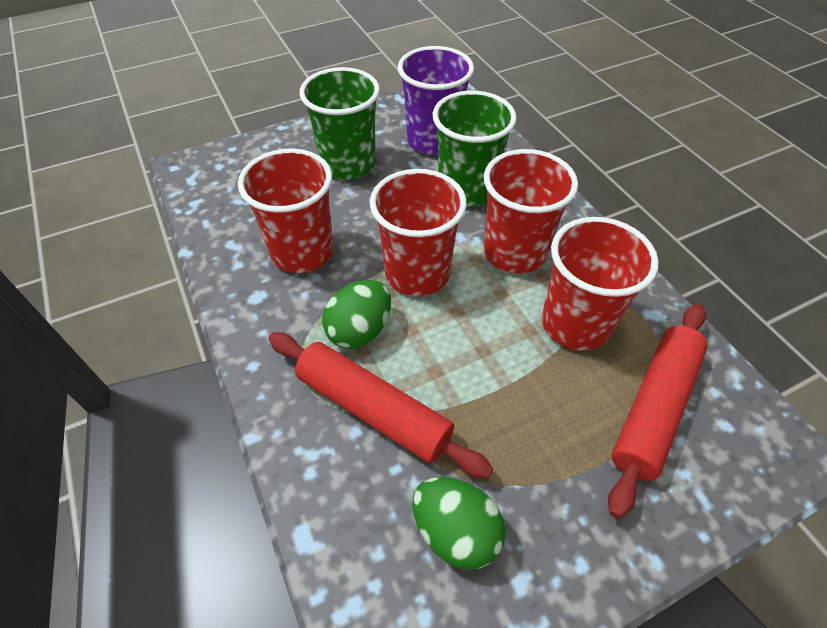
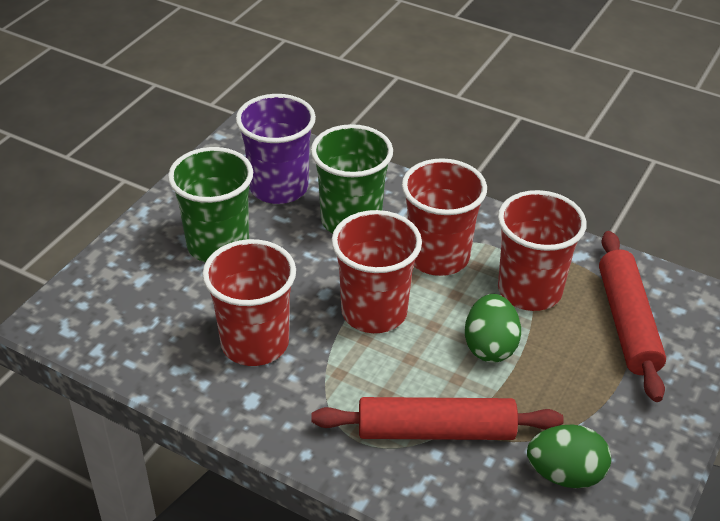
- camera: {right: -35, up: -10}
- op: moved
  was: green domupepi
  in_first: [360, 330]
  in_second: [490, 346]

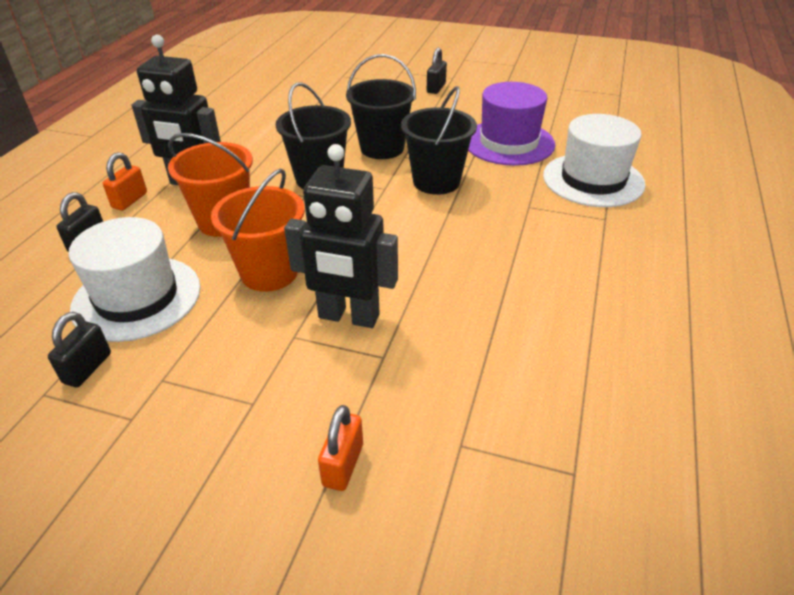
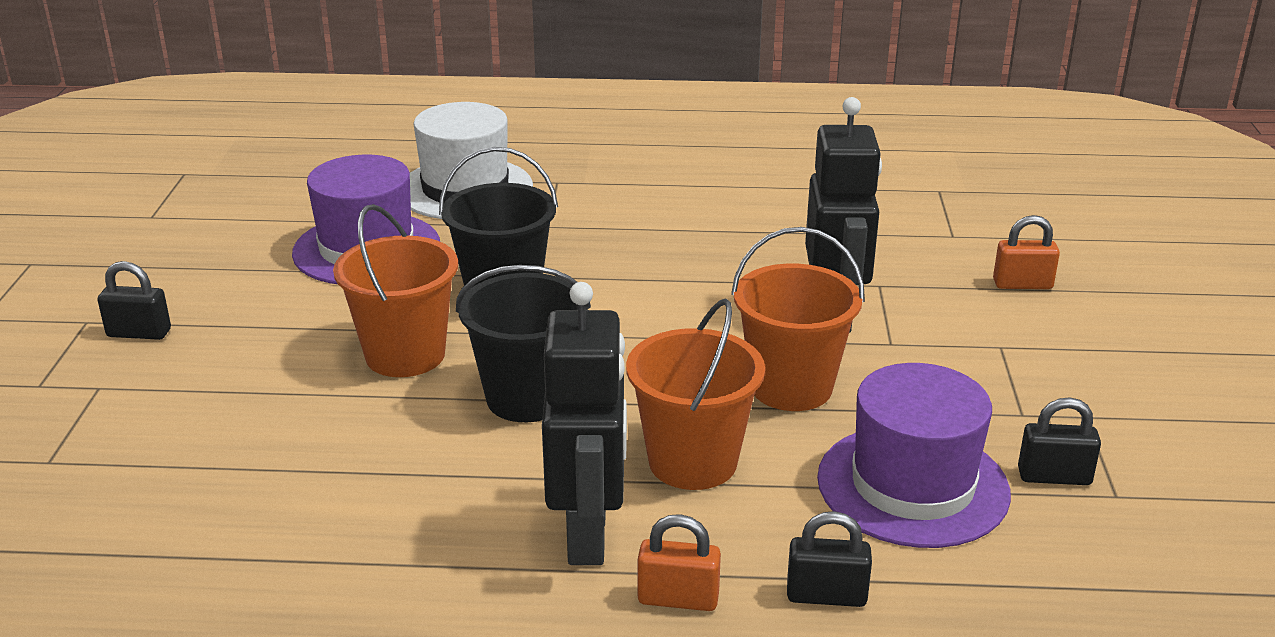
- camera: {right: -105, up: -10}
- op: recoloured
  was: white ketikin
  now: purple ketikin
  in_first: [137, 298]
  in_second: [912, 485]
- op: recoloured
  was: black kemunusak
  now: orange kemunusak
  in_first: [382, 148]
  in_second: [405, 355]

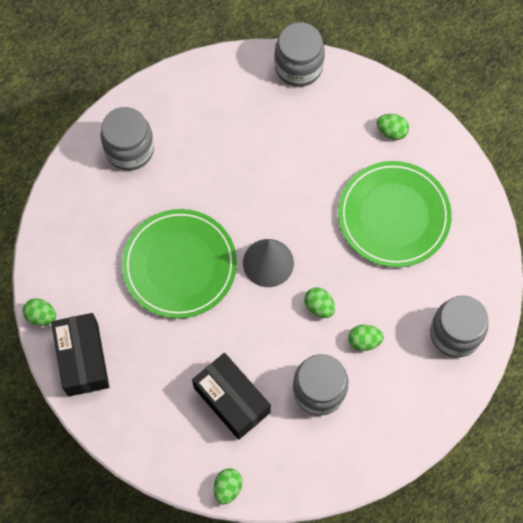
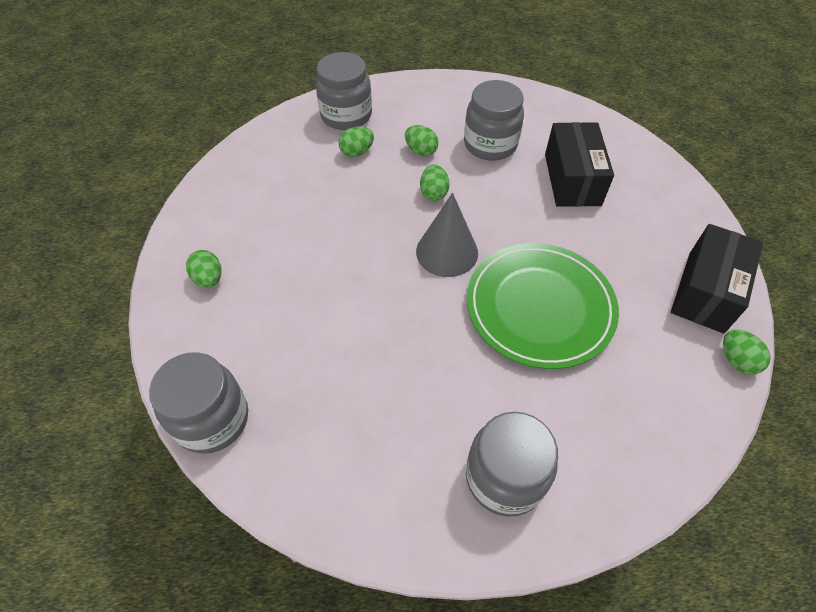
- camera: {right: -140, up: -15}
- op: moved
  was: green domupepi
  in_first: [227, 488]
  in_second: [357, 152]
- op: removed
  was: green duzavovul
  in_first: [393, 216]

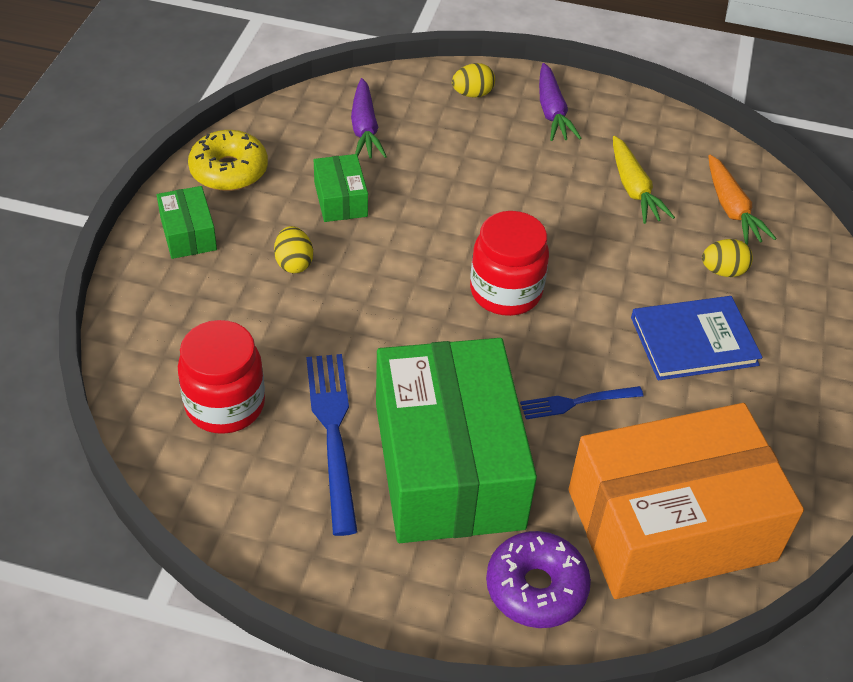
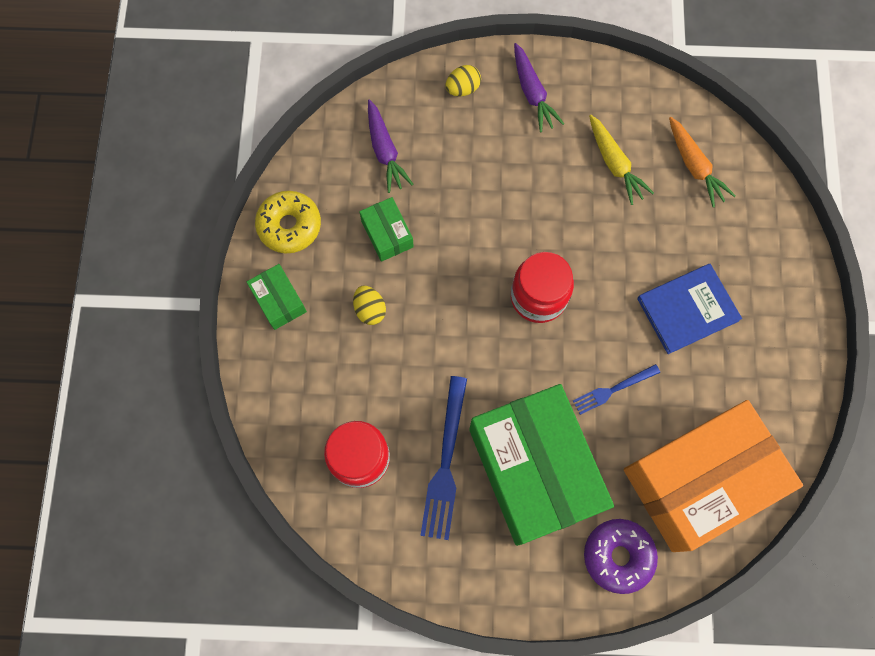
- camera: {right: -10, up: 25}
- op: turned
  was: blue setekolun
  in_first: [333, 433]
  in_second: [445, 463]
  clockwise: -150
- op: removed
  was: yellow domupepi
  in_first: [723, 271]

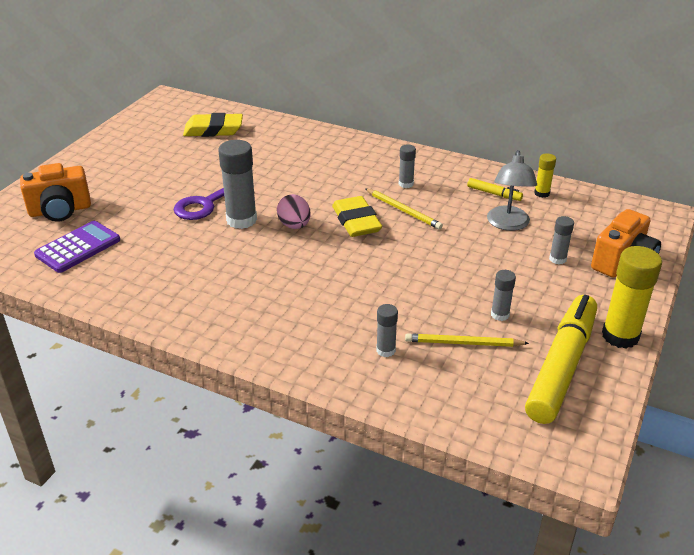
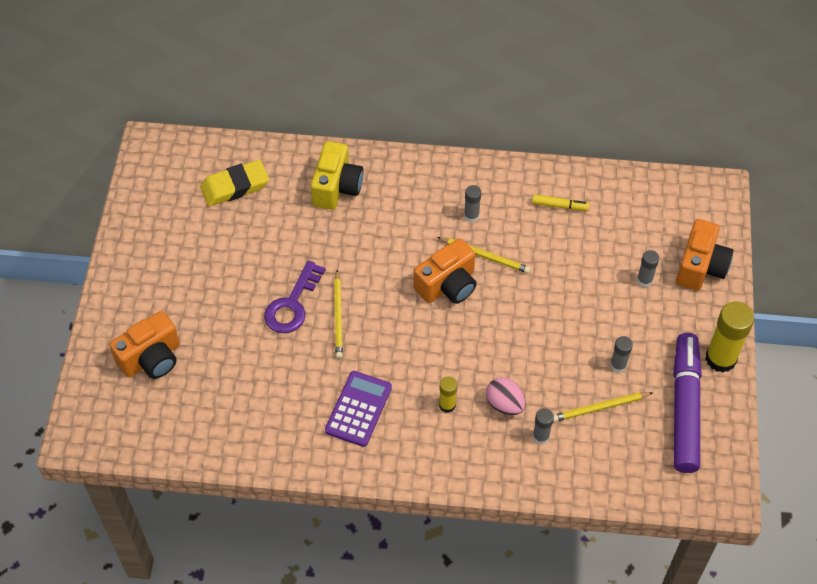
- camera: {right: -20, up: 20}
- op: moved
  was: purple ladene
  in_first: [78, 247]
  in_second: [358, 409]
- op: replaced
  was: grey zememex
  now: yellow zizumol
  in_first: [241, 220]
  in_second: [338, 316]
- op: moved
  was: pink domupepi
  in_first: [294, 225]
  in_second: [505, 404]
- op: replaced
  was: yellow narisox
  now: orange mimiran
  in_first: [356, 221]
  in_second: [448, 285]
- op: removed
  was: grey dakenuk
  in_first: [508, 224]
- op: recoloured
  was: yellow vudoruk
  now: purple vudoruk
  in_first: [561, 366]
  in_second: [685, 408]
- op: moved
  was: yellow zememex
  in_first: [542, 193]
  in_second: [447, 405]
- op: added
  now: yellow mimiran
  in_second: [337, 187]

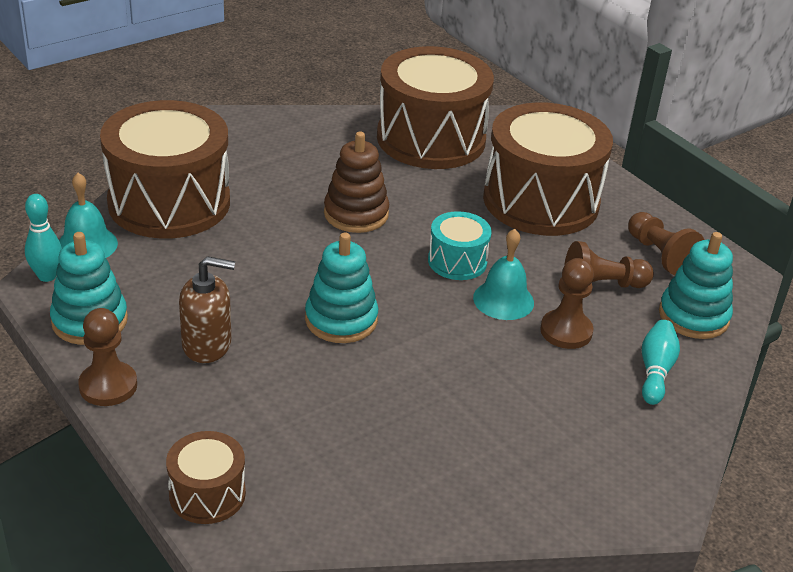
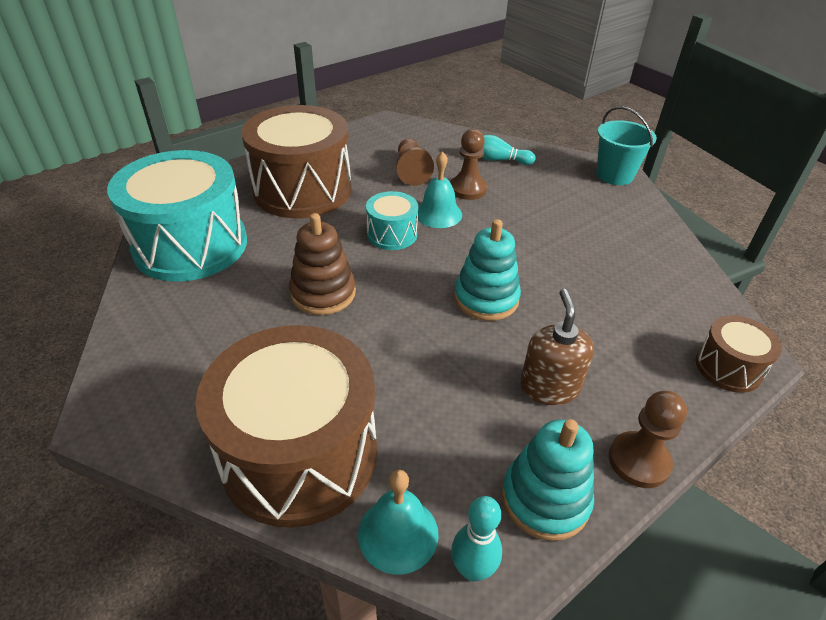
- camera: {right: -90, up: 5}
- op: recoloured
  was: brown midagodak
  now: turquoise midagodak
  in_first: [431, 139]
  in_second: [191, 245]
- op: removed
  was: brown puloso
  in_first: [659, 255]
- op: removed
  was: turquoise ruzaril
  in_first: [693, 316]
- op: added
  now: turquoise kemunusak
  in_second: [614, 175]

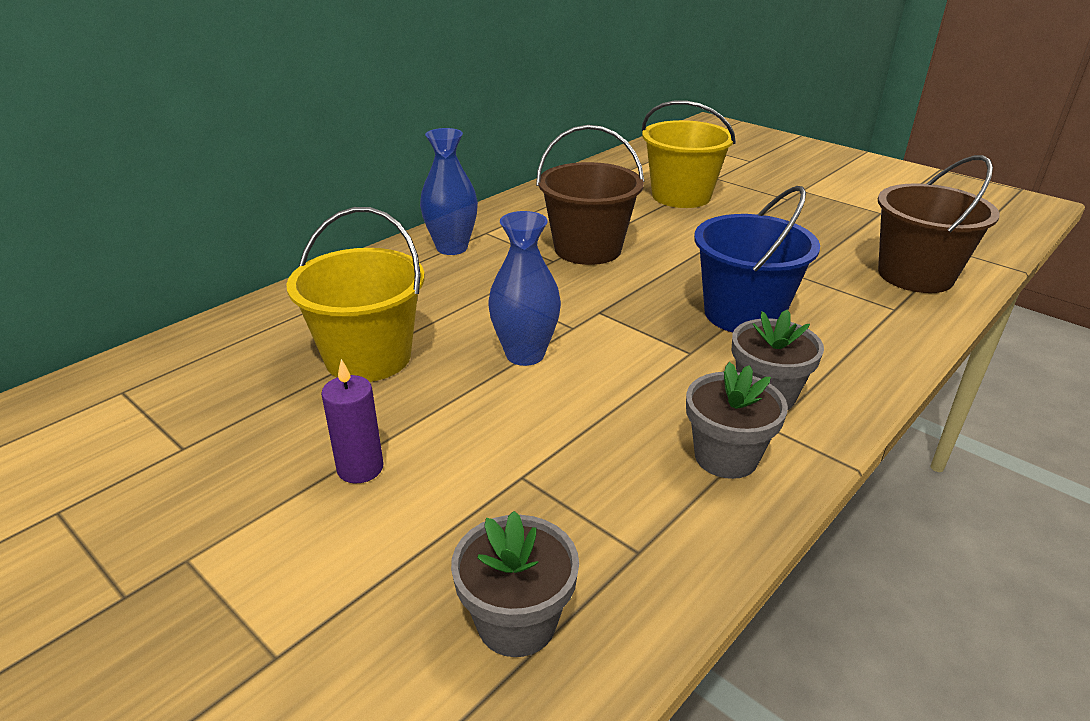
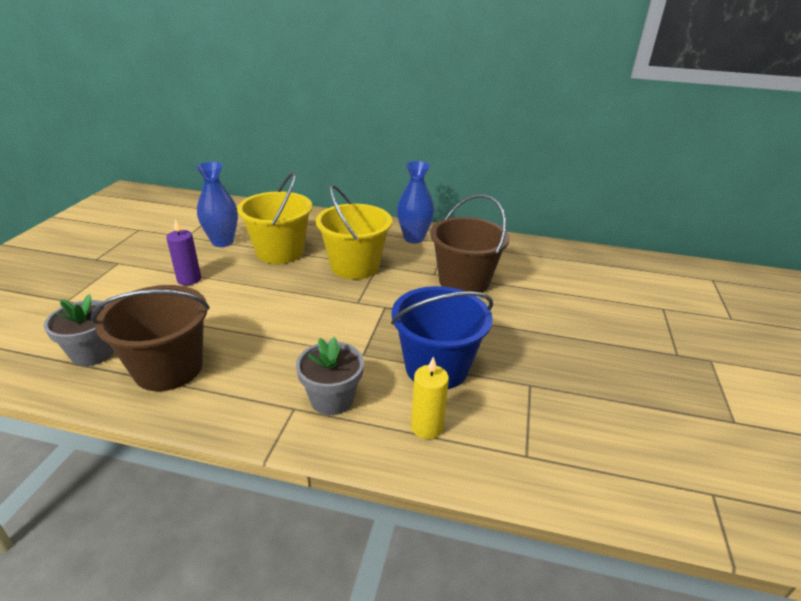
- camera: {right: 60, up: 0}
- op: moved
  was: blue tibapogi
  in_first: [525, 354]
  in_second: [222, 242]
- op: moved
  was: yellow kemunusak
  in_first: [681, 196]
  in_second: [355, 266]
- op: removed
  was: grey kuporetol
  in_first: [726, 457]
- op: moved
  was: brown kemunusak
  in_first: [915, 275]
  in_second: [168, 368]
- op: added
  now: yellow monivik
  in_second: [427, 427]

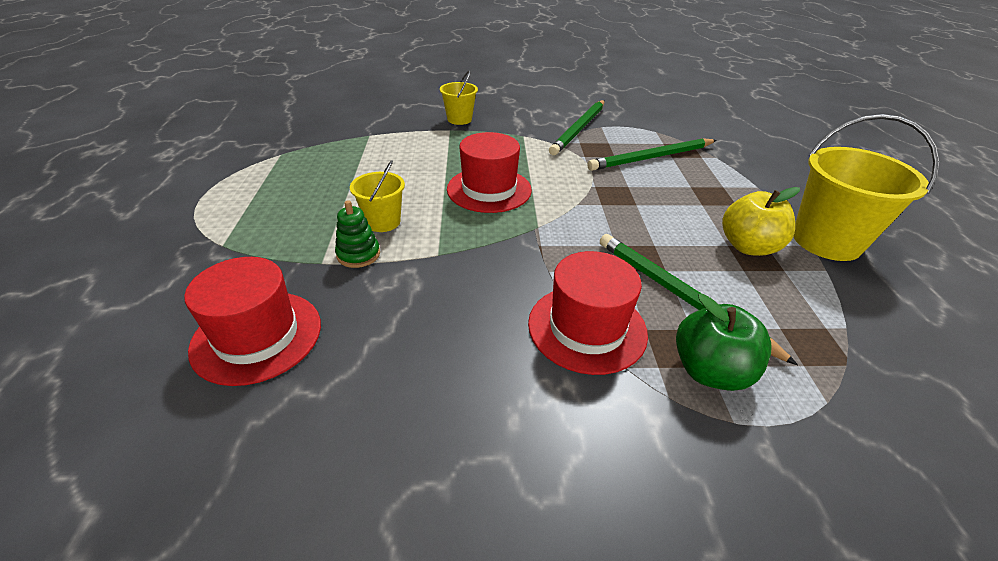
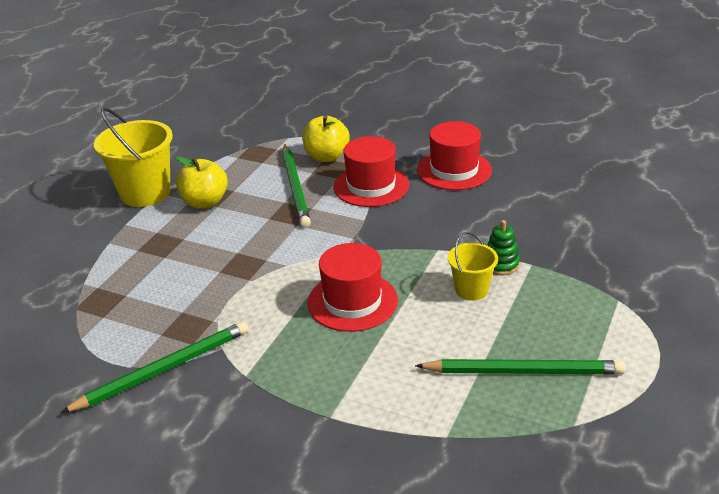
- camera: {right: -150, up: -5}
- op: moved
  was: red ketikin
  in_first: [257, 336]
  in_second: [454, 170]
- op: removed
  was: yellow kemunusak
  in_first: [459, 119]
- op: moved
  was: green zizumol
  in_first: [651, 158]
  in_second: [523, 371]
- op: recoloured
  was: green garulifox
  now: yellow garulifox
  in_first: [710, 371]
  in_second: [326, 157]

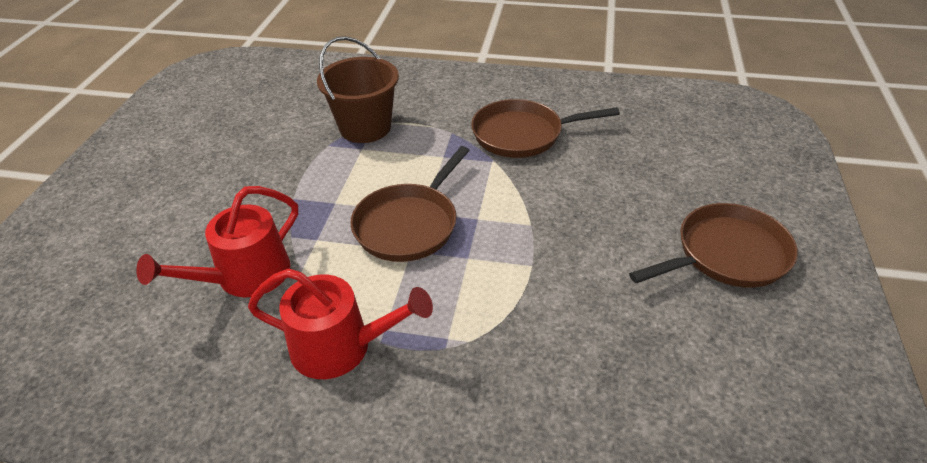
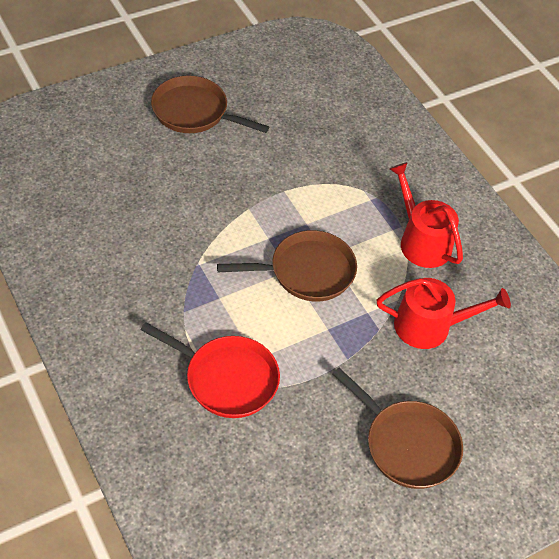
- camera: {right: -135, up: 10}
- op: replaced
  was: brown kemunusak
  now: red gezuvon
  in_first: [365, 128]
  in_second: [227, 379]
- op: moved
  was: brown gezuvon
  in_first: [522, 134]
  in_second: [407, 444]

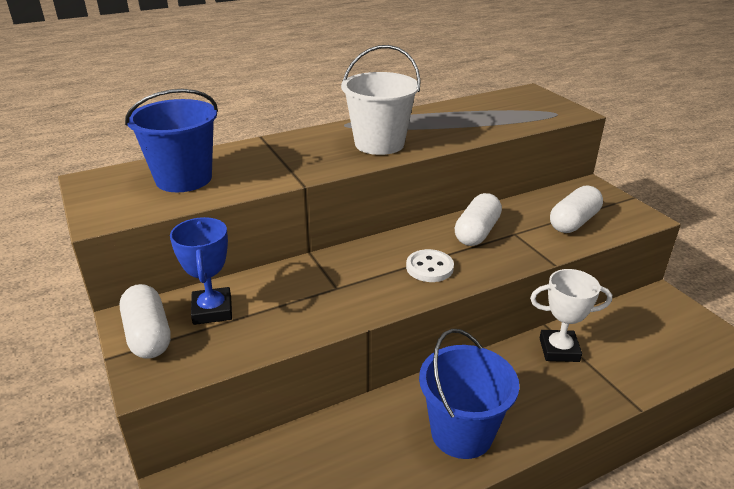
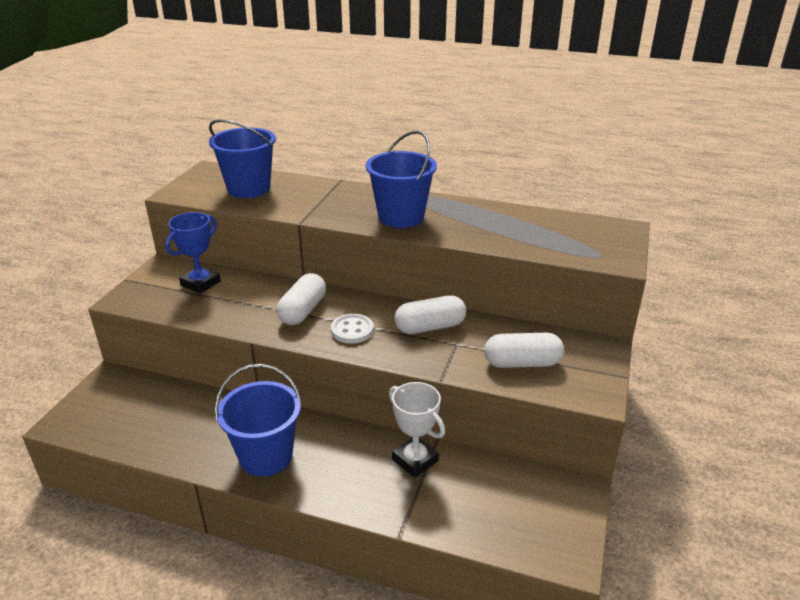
- camera: {right: 45, up: 0}
- op: moved
  was: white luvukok
  in_first: [148, 335]
  in_second: [303, 311]
- op: recoloured
  was: white kemunusak
  now: blue kemunusak
  in_first: [379, 144]
  in_second: [401, 217]

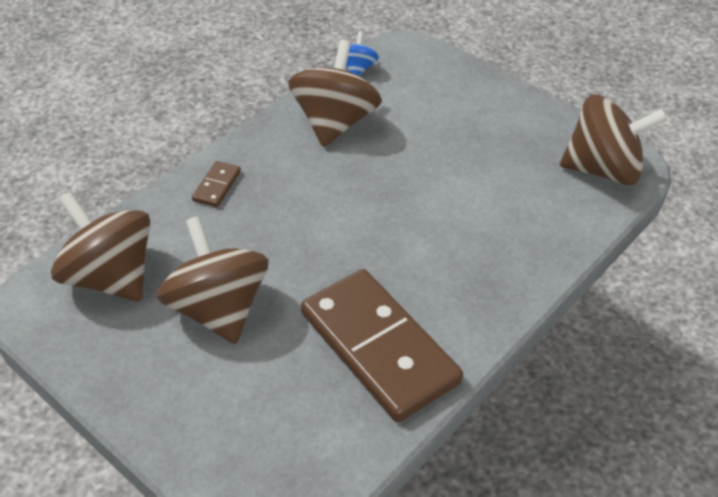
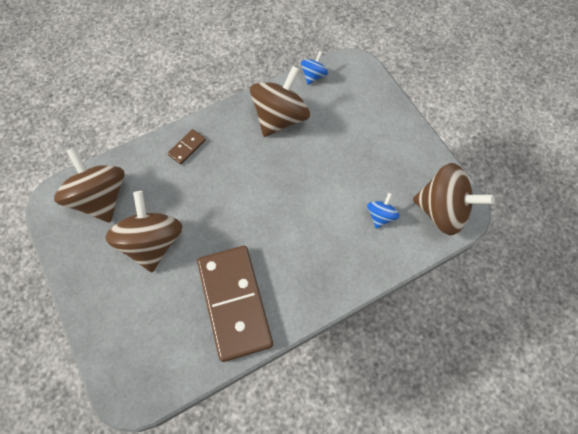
- camera: {right: 20, up: 20}
- op: added
  now: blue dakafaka
  in_second: [380, 216]

